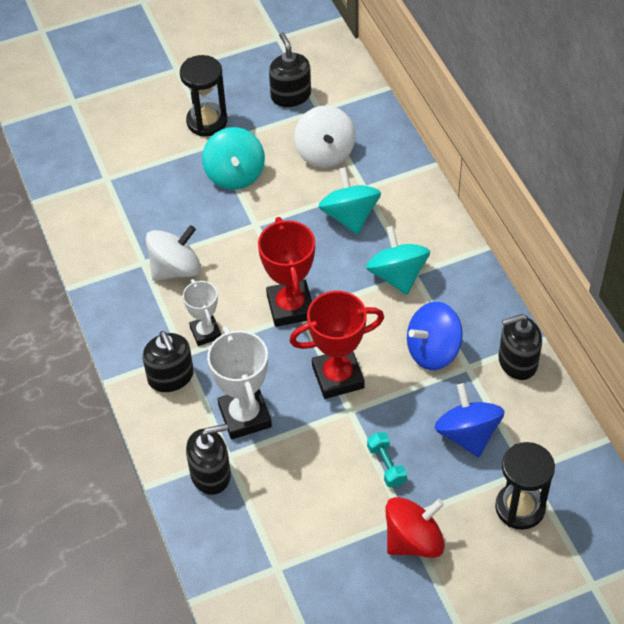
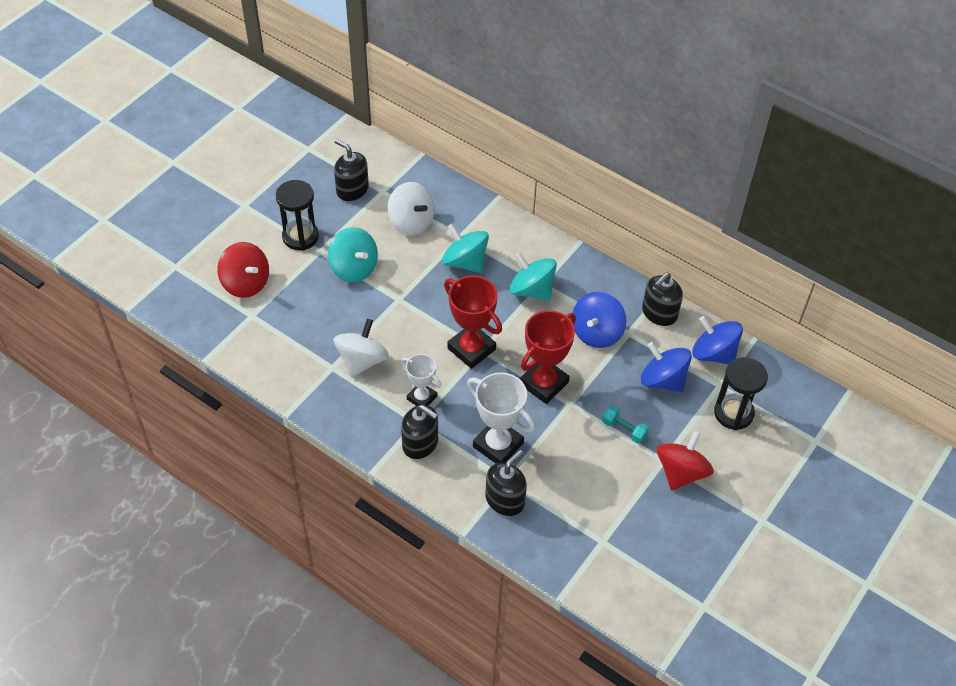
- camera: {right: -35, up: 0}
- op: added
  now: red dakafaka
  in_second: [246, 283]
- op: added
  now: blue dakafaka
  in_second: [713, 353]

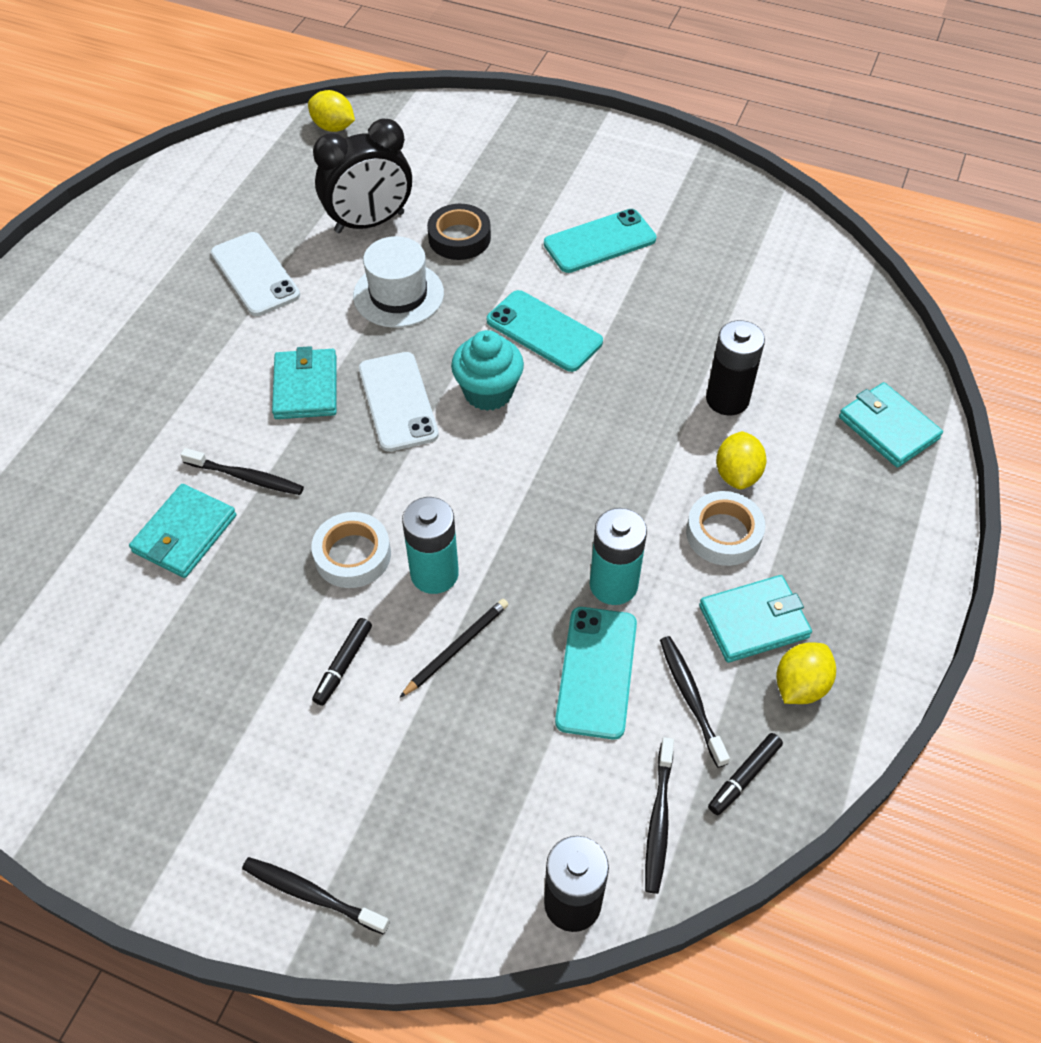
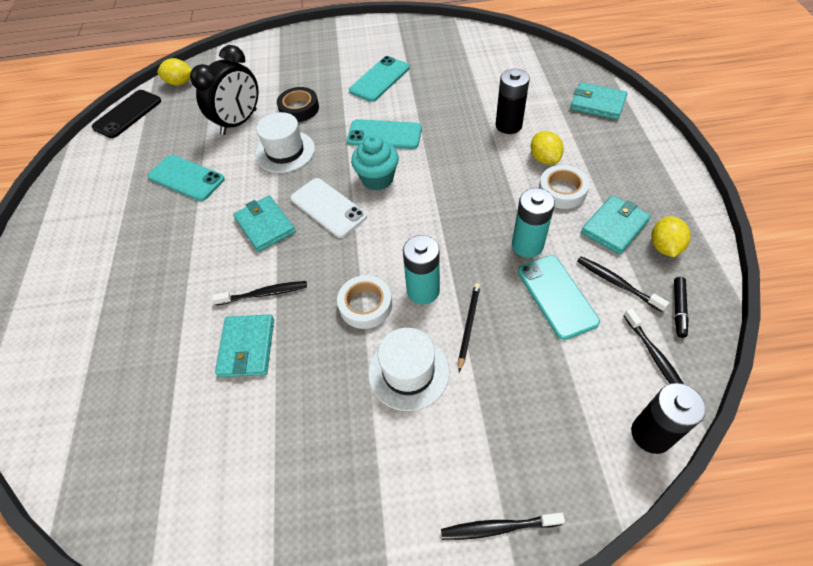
- camera: {right: -25, up: 0}
- op: recoloured
  was: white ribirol
  now: turquoise ribirol
  in_first: [255, 274]
  in_second: [186, 178]
- op: replaced
  was: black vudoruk
  now: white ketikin
  in_first: [343, 665]
  in_second: [408, 372]
- op: added
  now: black ribirol
  in_second: [127, 114]

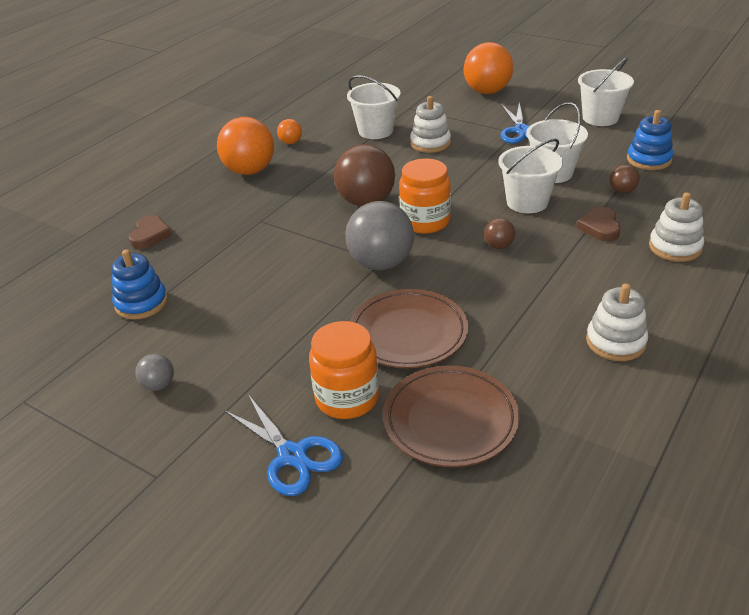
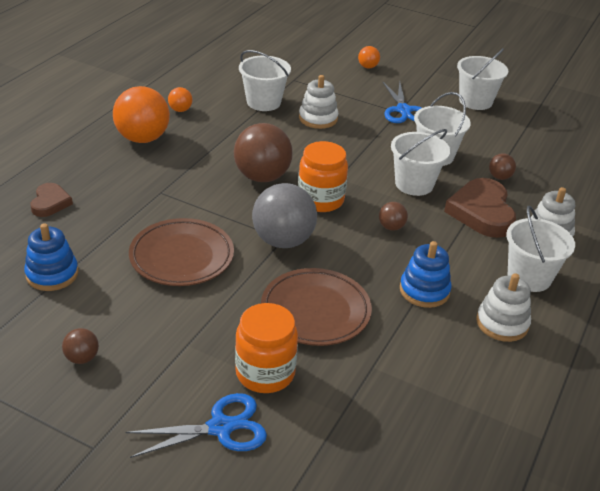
- camera: {right: -10, up: 0}
- op: recoloured
  was: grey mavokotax
  now: brown mavokotax
  in_first: [158, 385]
  in_second: [82, 358]
- op: turned
  was: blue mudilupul
  in_first: [292, 455]
  in_second: [220, 427]
  clockwise: -60
- op: moved
  was: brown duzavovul
  in_first: [450, 420]
  in_second: [182, 257]
- op: resized
  was: orange mavokotax
  in_first: [487, 91]
  in_second: [368, 67]
  ratio: 0.46
- op: resized
  was: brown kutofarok
  in_first: [600, 227]
  in_second: [481, 212]
  ratio: 1.77
- op: moved
  was: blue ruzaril
  in_first: [649, 160]
  in_second: [424, 290]
- op: added
  now: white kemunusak
  in_second: [529, 277]

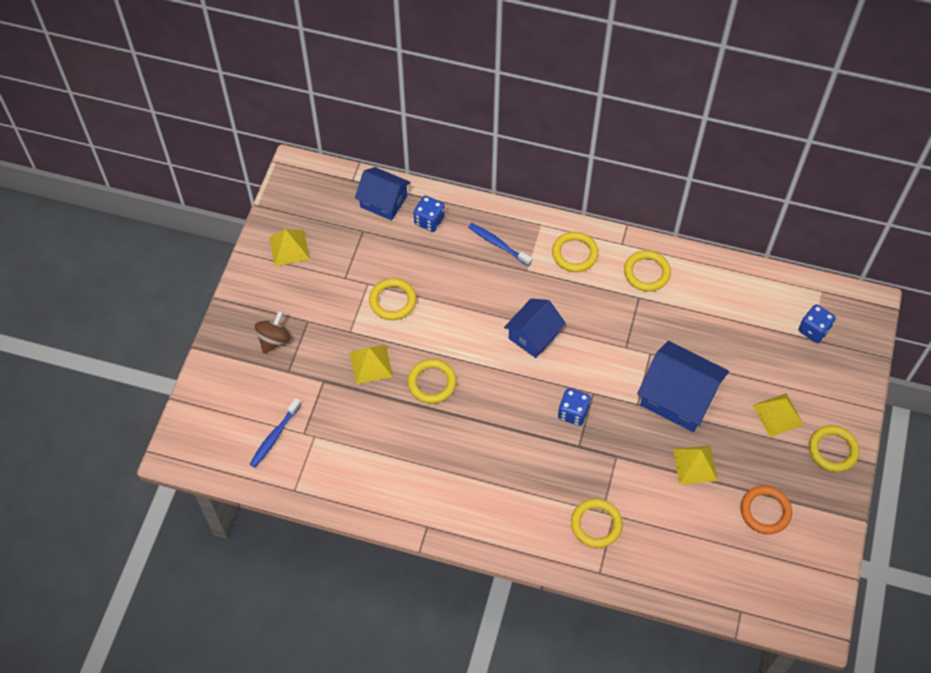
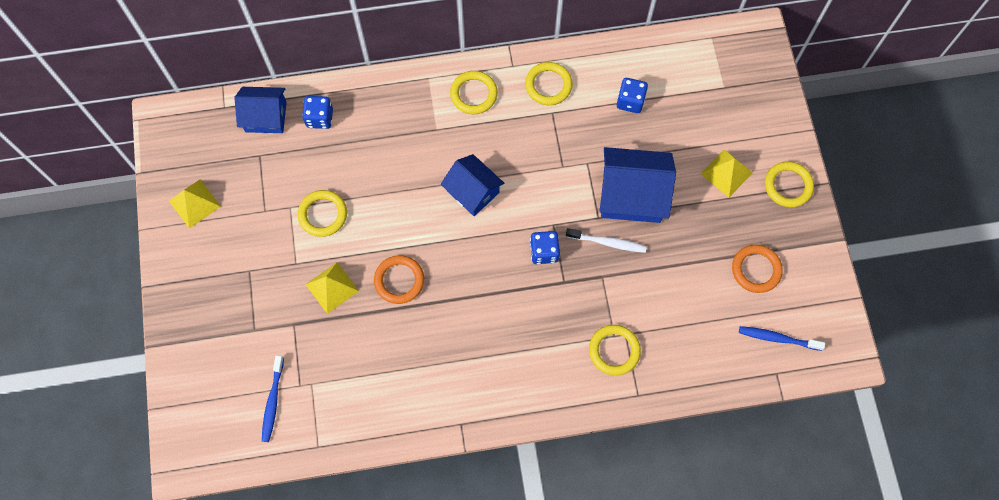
- camera: {right: -25, up: 10}
- op: removed
  was: brown dakafaka
  in_first: [274, 340]
- op: recoloured
  was: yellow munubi
  now: orange munubi
  in_first: [432, 383]
  in_second: [399, 280]
- op: moved
  was: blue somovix
  in_first: [498, 244]
  in_second: [777, 338]
- op: turned
  was: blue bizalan
  in_first: [533, 335]
  in_second: [473, 192]
  clockwise: -60
- op: removed
  was: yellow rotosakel
  in_first: [695, 464]
- op: moved
  was: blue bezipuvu
  in_first: [813, 330]
  in_second: [630, 101]
- op: added
  now: white somovix
  in_second: [607, 242]

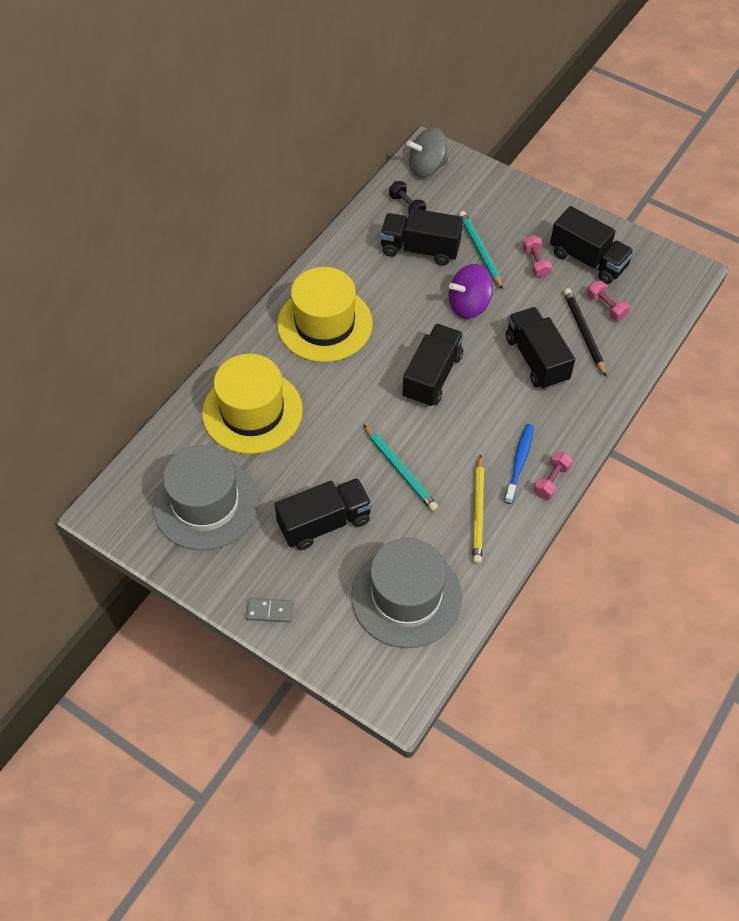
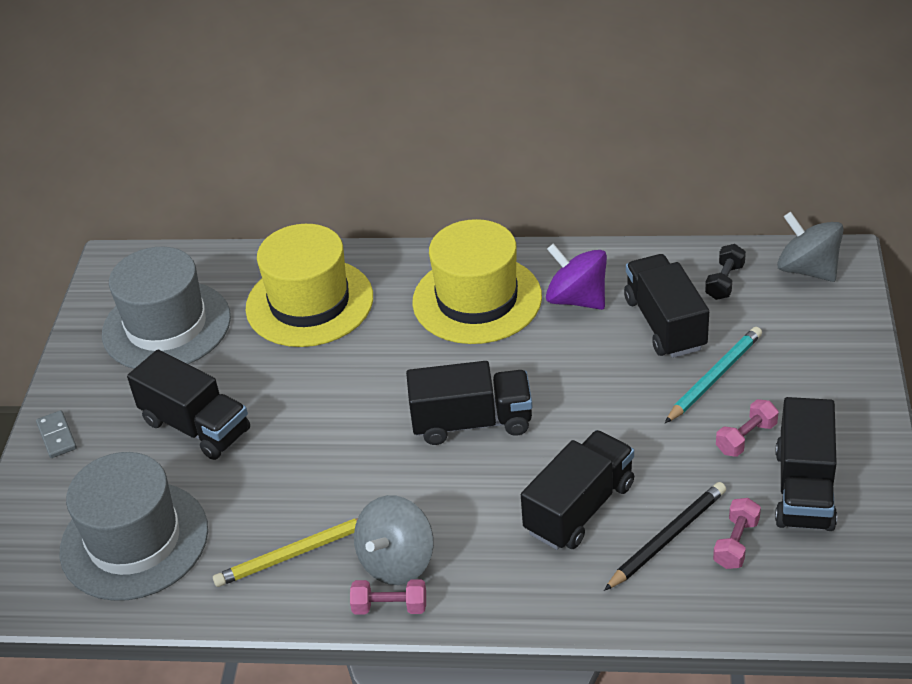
- camera: {right: 65, up: -15}
- op: removed
  was: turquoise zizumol
  in_first: [400, 470]
- op: moved
  was: purple dakafaka
  in_first: [468, 305]
  in_second: [577, 299]
- op: replaced
  was: blue somovix
  now: grey dakafaka
  in_first: [519, 462]
  in_second: [397, 562]

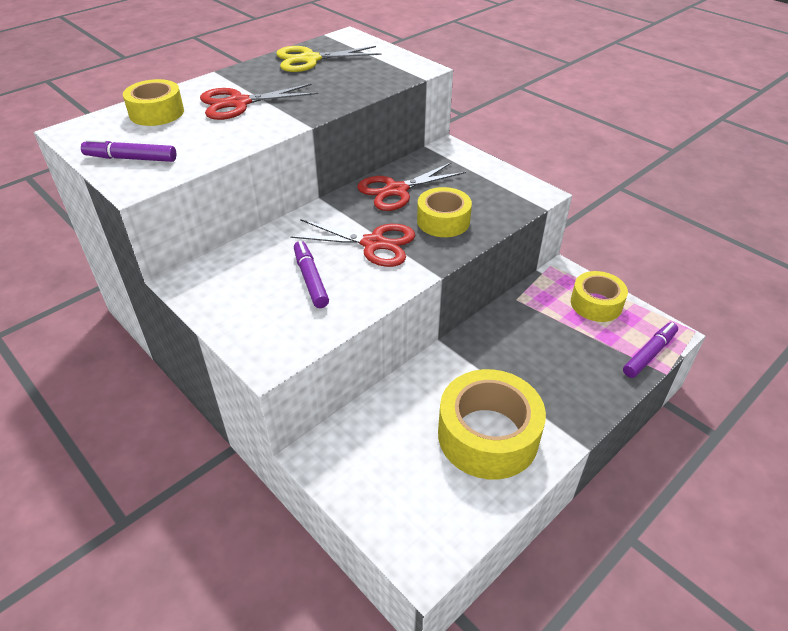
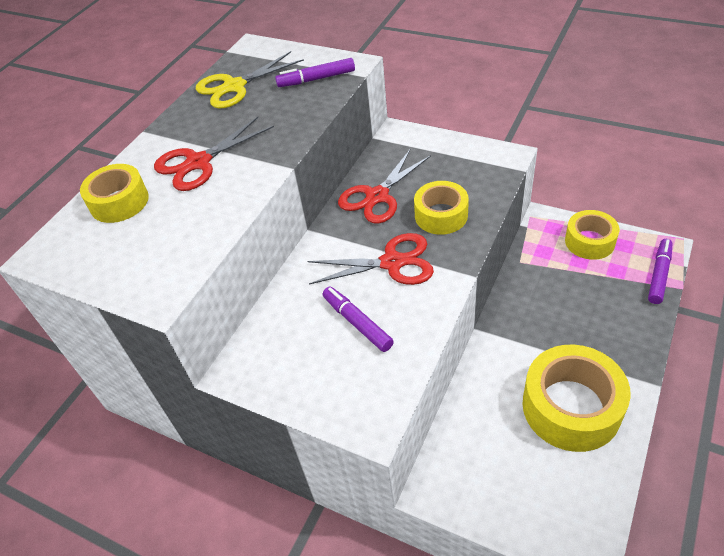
- camera: {right: -15, up: 5}
- op: moved
  was: purple vudoruk
  in_first: [131, 158]
  in_second: [316, 79]

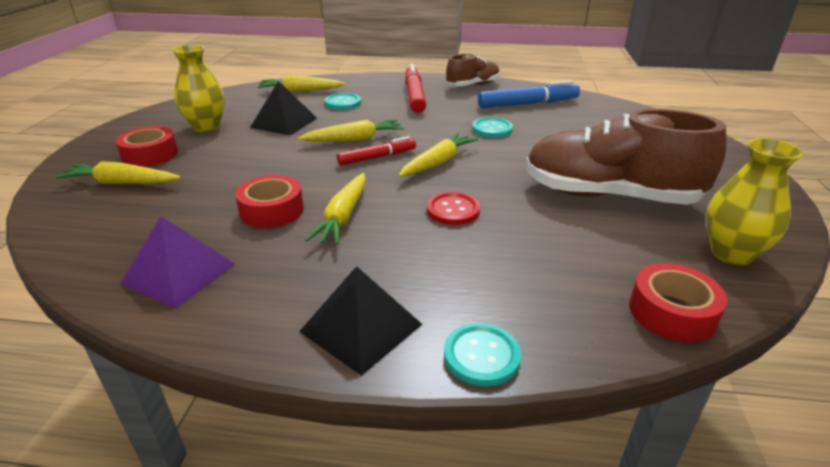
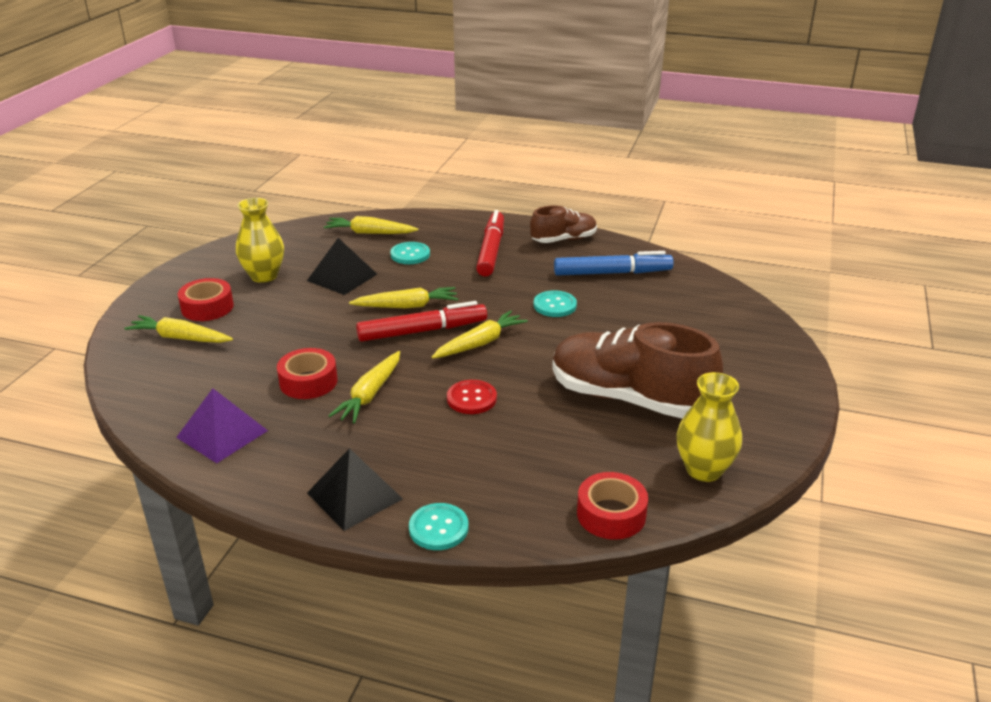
- camera: {right: 10, up: 0}
- op: resized
  was: red vudoruk
  in_first: [377, 157]
  in_second: [422, 331]
  ratio: 1.58

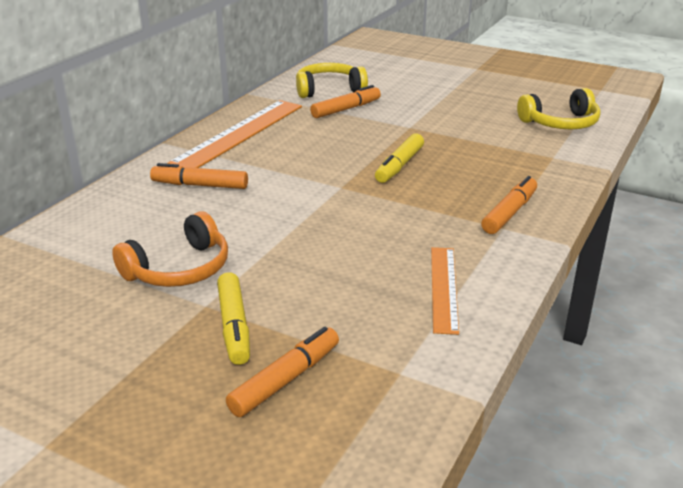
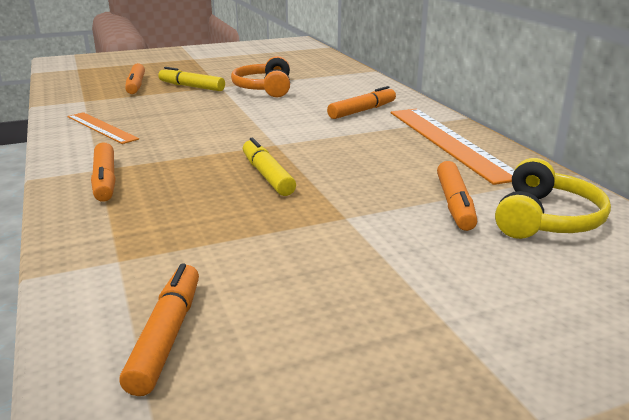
- camera: {right: 130, up: -5}
- op: replaced
  was: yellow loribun
  now: orange vudoruk
  in_first: [561, 123]
  in_second: [166, 336]

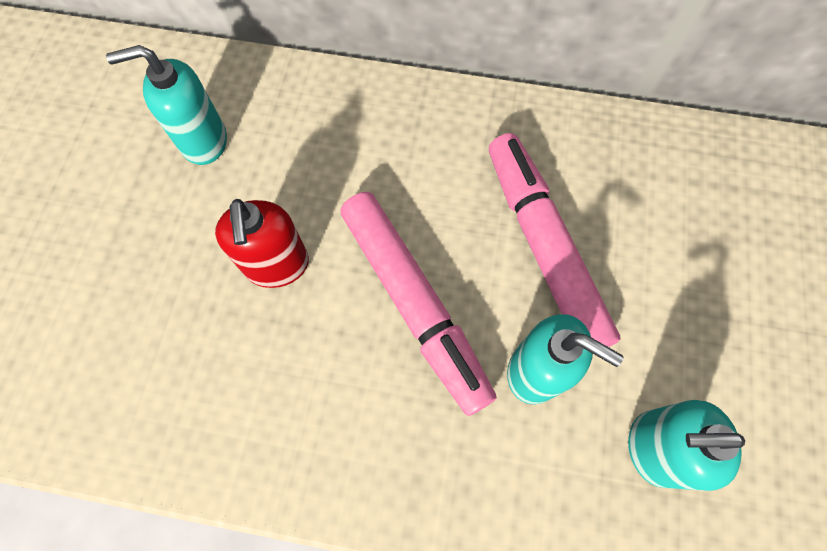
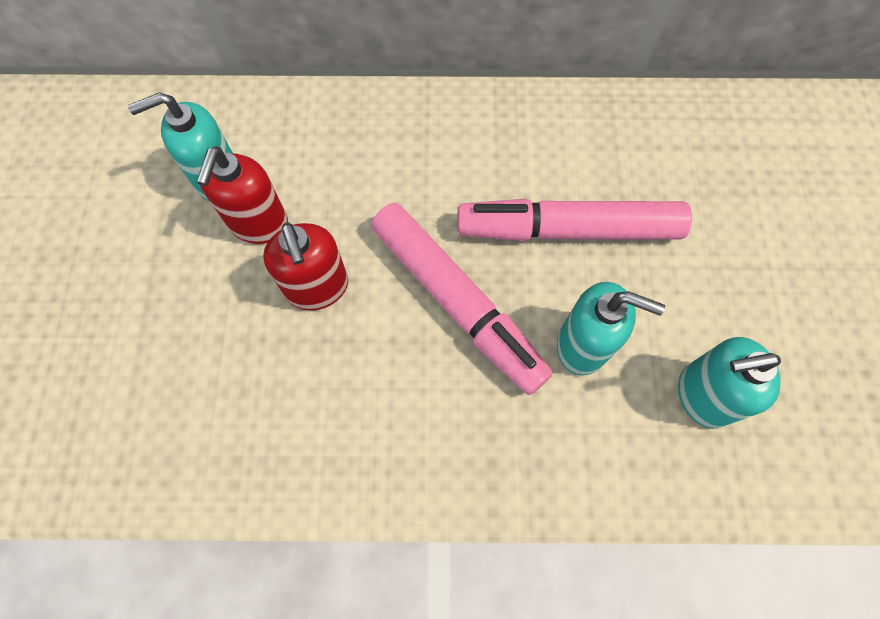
- camera: {right: -10, up: 0}
- op: turned
  was: pink vudoruk
  in_first: [543, 247]
  in_second: [568, 230]
  clockwise: -60
- op: added
  now: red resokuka
  in_second: [258, 224]

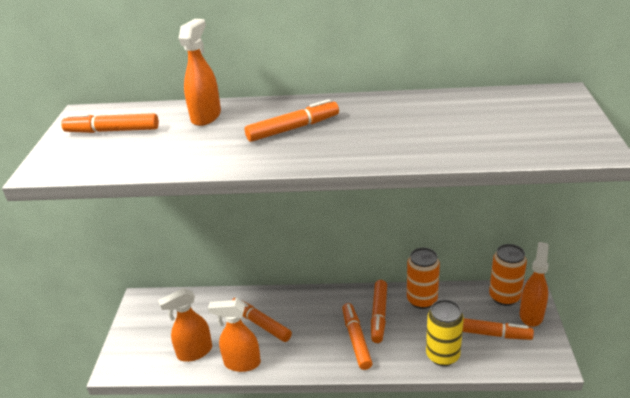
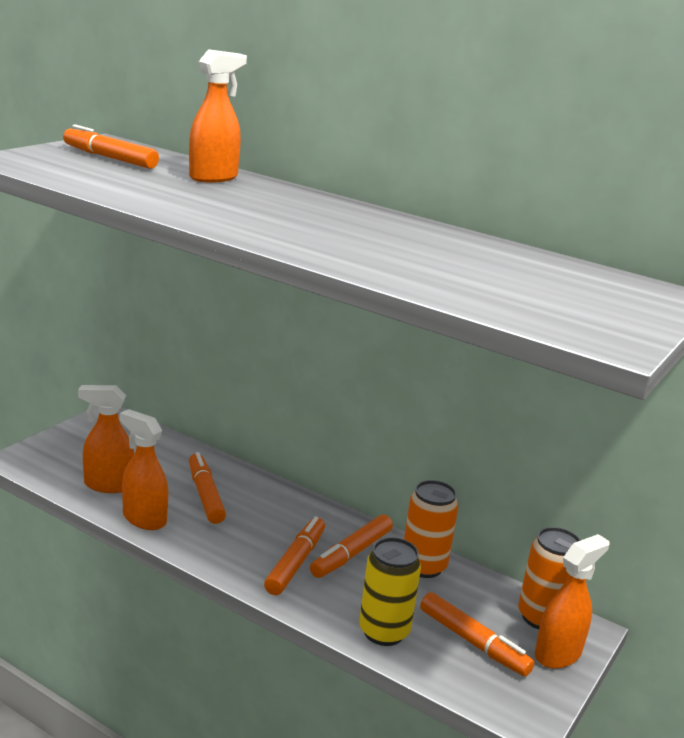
- camera: {right: 25, up: -10}
- op: removed
  was: orange vudoruk
  in_first: [293, 128]

